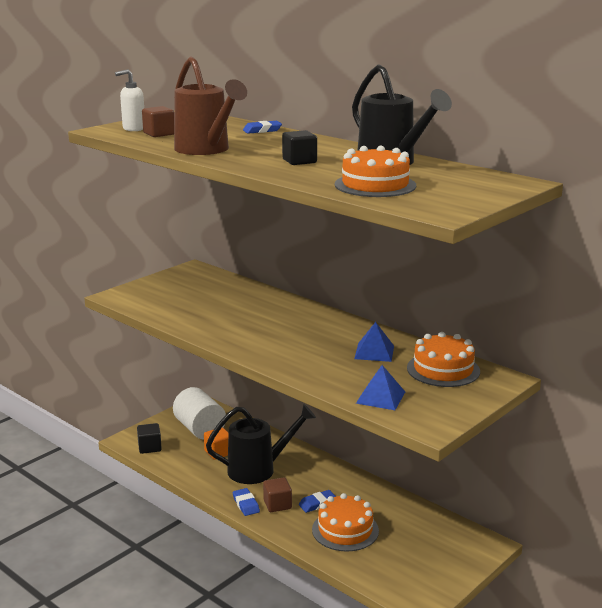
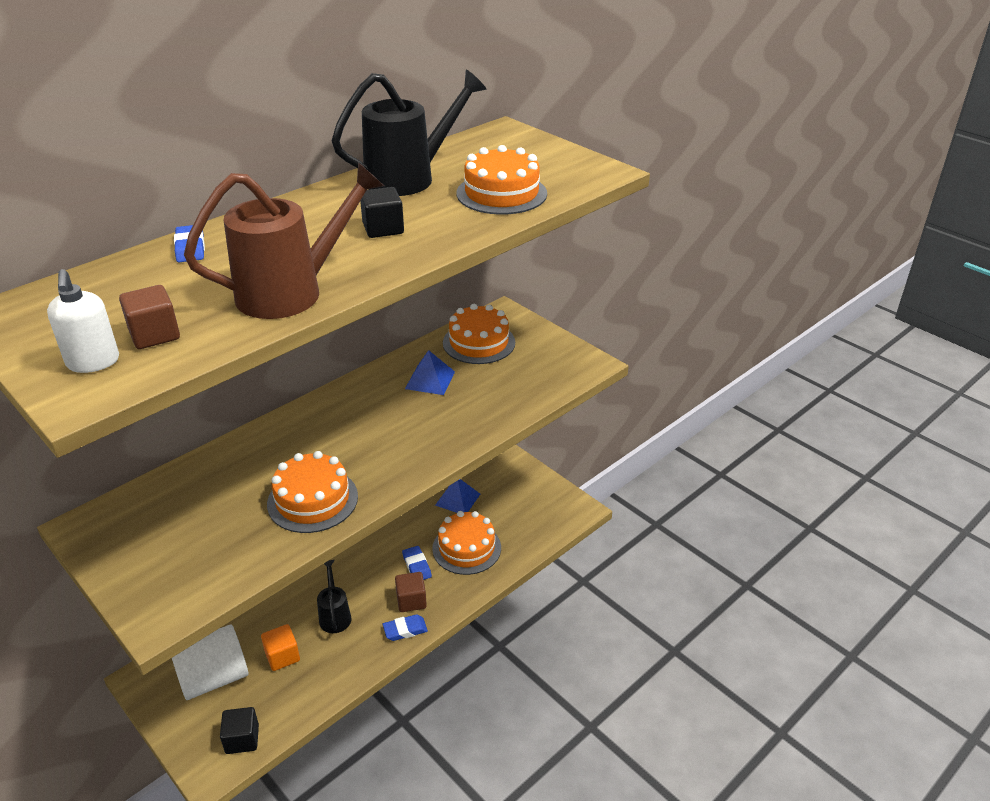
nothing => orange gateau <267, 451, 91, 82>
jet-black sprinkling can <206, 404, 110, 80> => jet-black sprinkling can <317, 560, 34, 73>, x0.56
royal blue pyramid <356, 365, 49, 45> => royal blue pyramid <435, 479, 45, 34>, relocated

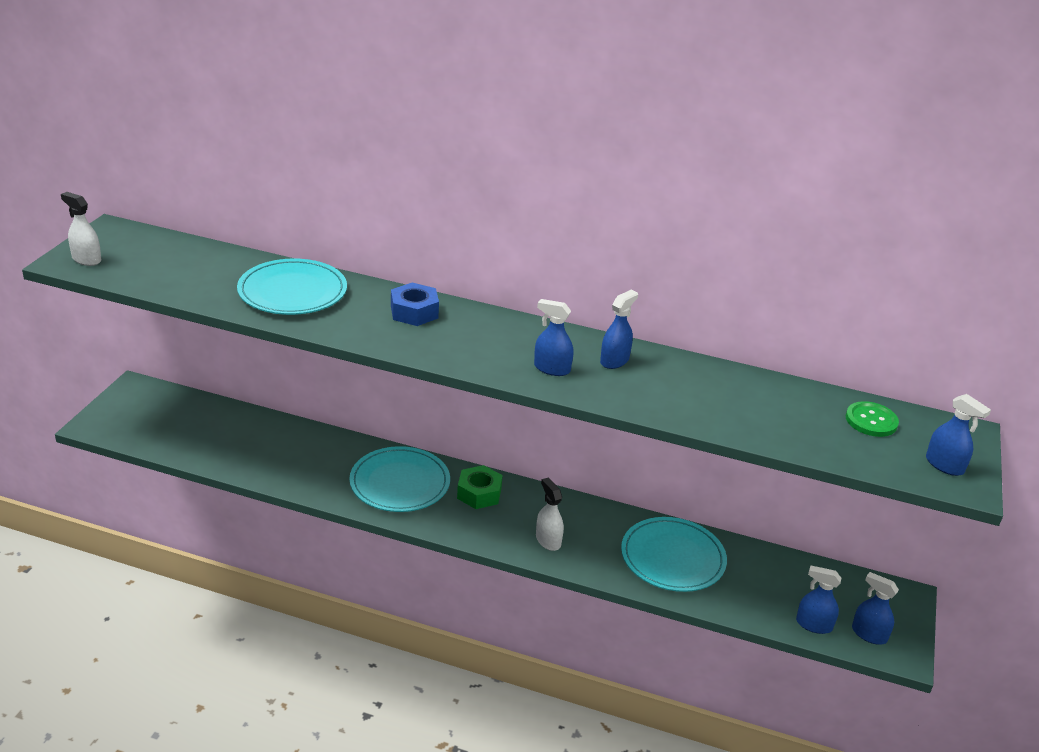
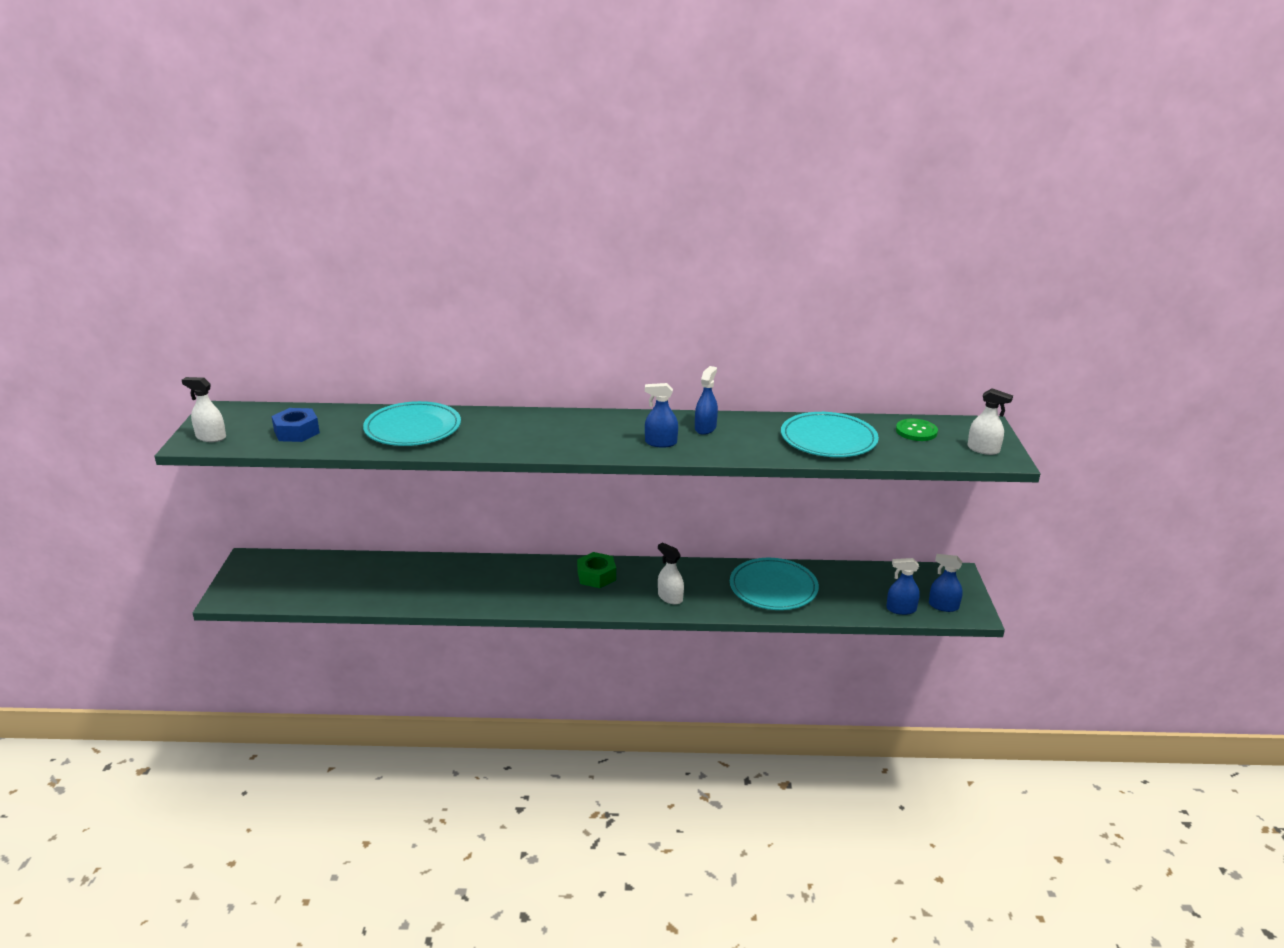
royal blue hex nut <391, 282, 48, 44> => royal blue hex nut <271, 408, 49, 34>, relocated
teal plate <349, 446, 101, 66> => teal plate <781, 412, 98, 45>, relocated
royal blue spray bottle <926, 394, 65, 82> => snow-white spray bottle <967, 388, 46, 67>

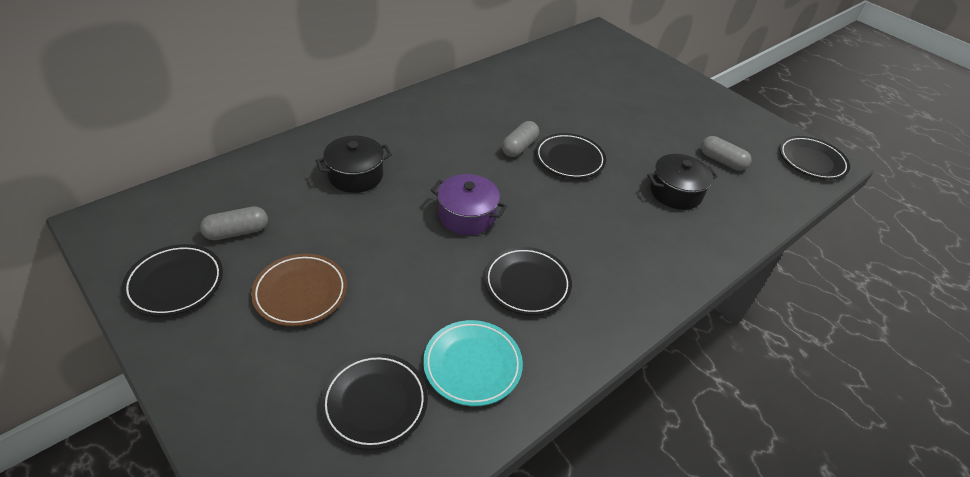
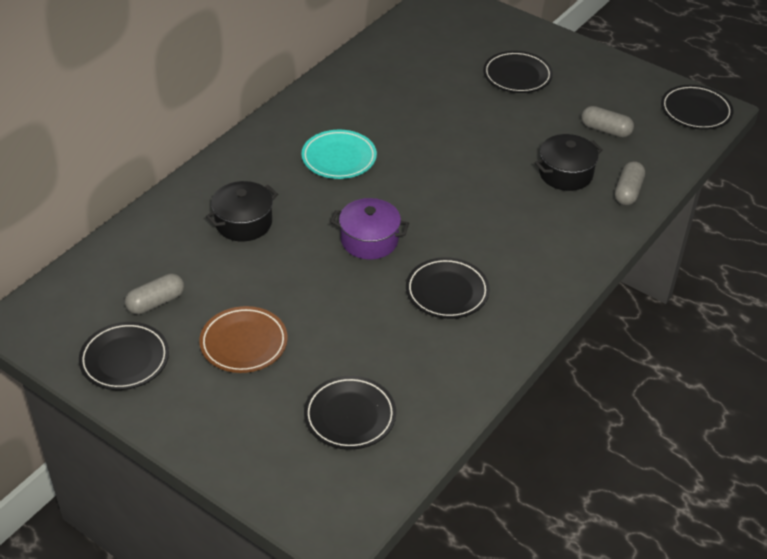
teal plate <423, 320, 100, 86> => teal plate <301, 130, 76, 49>, relocated
jet-black plate <535, 133, 71, 46> => jet-black plate <483, 51, 70, 42>, relocated
grey pill <502, 121, 37, 36> => grey pill <615, 161, 30, 45>, relocated

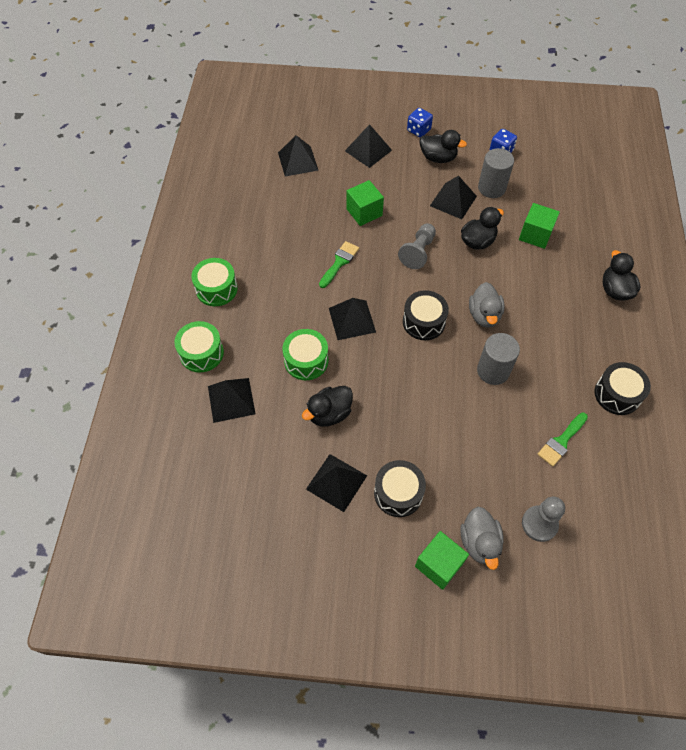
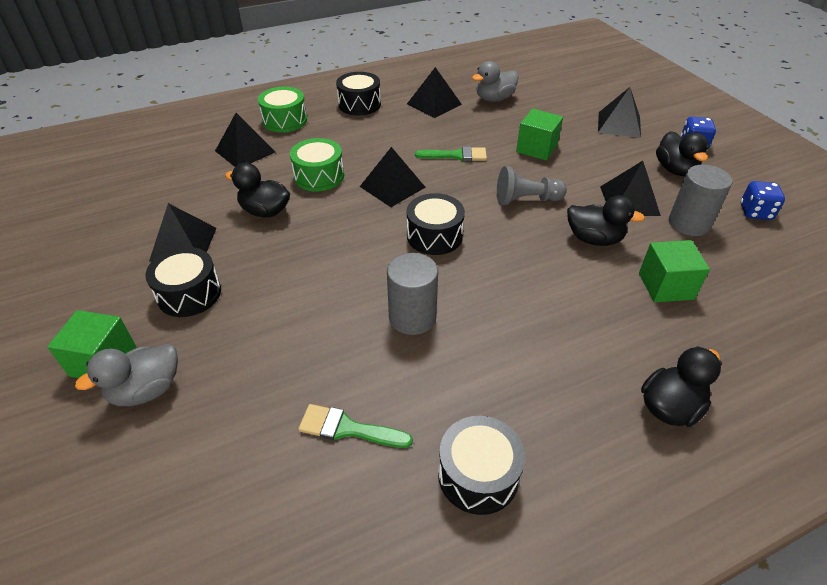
emerald snare drum <191, 258, 47, 48> => jet-black snare drum <336, 72, 45, 44>
jet-black pyramid <278, 135, 40, 42> => jet-black pyramid <407, 67, 55, 51>, relocated
grey duck <469, 282, 36, 46> => grey duck <472, 61, 46, 41>, relocated
grey game pawn <522, 497, 43, 45> => nothing

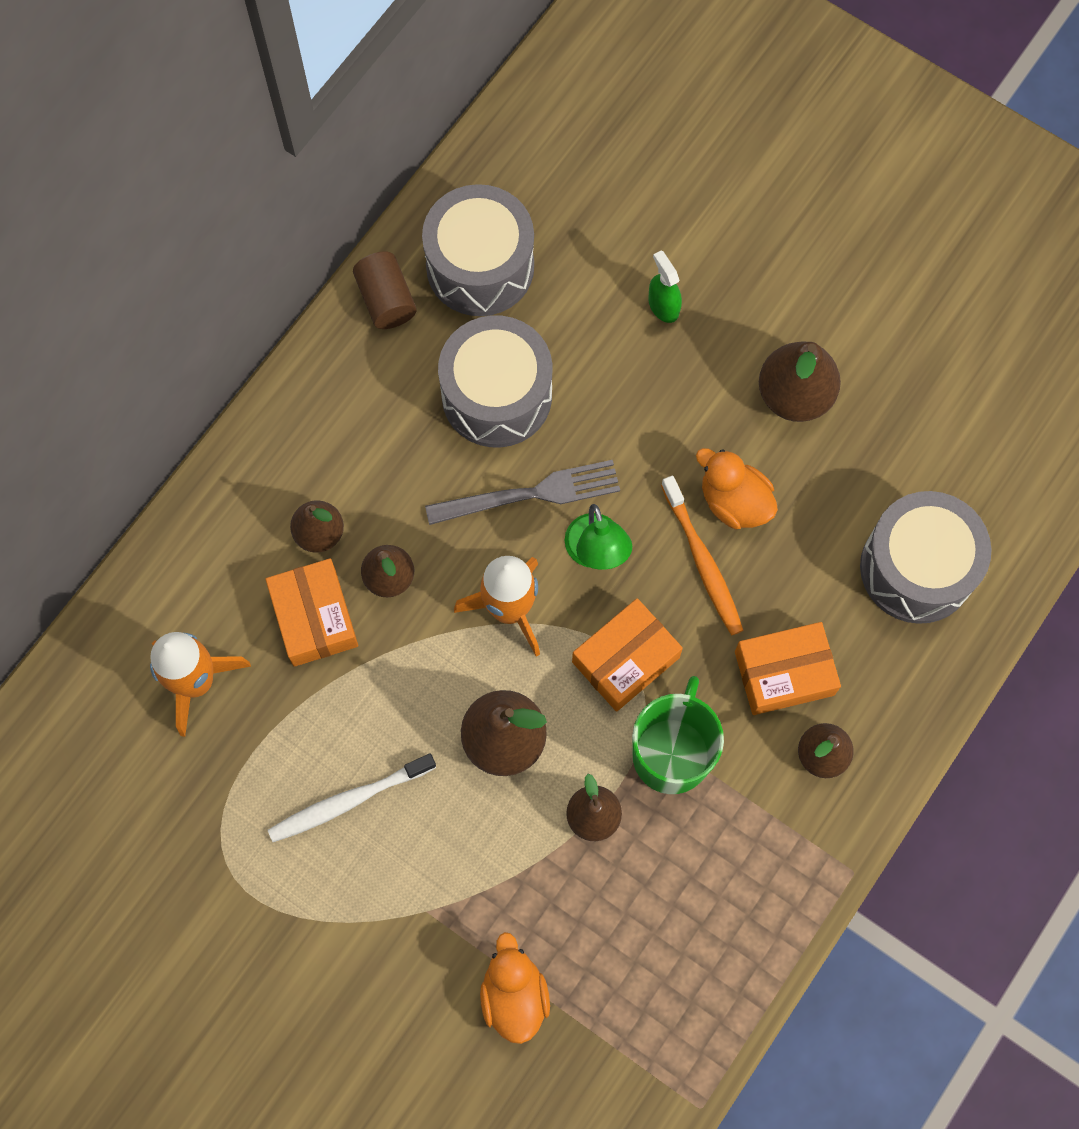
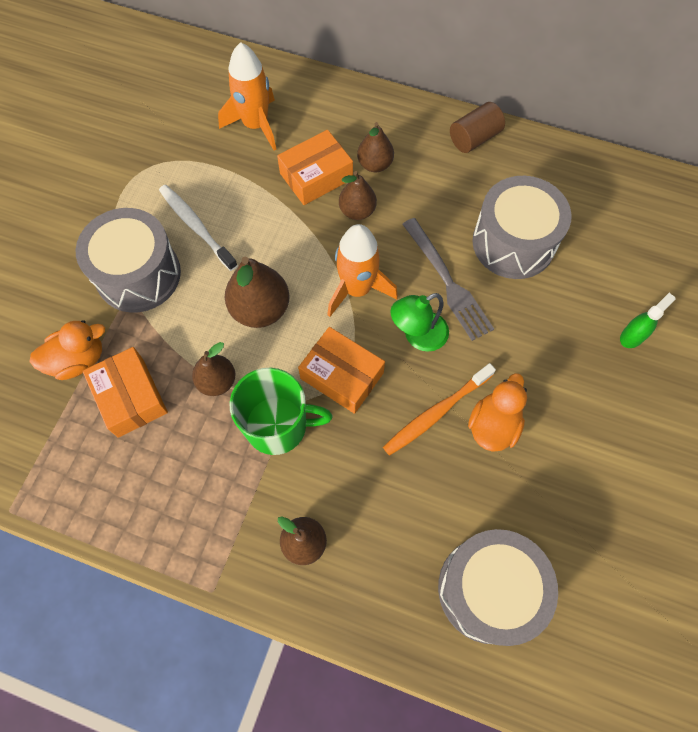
grey snare drum <422, 184, 112, 132> => grey snare drum <76, 208, 105, 104>, relocated
orange package <735, 622, 106, 93> => orange package <83, 347, 85, 91>, relocated
russet cylinder <353, 251, 64, 78> => russet cylinder <450, 102, 55, 51>, relocated
russet pear <759, 342, 82, 80> => nothing

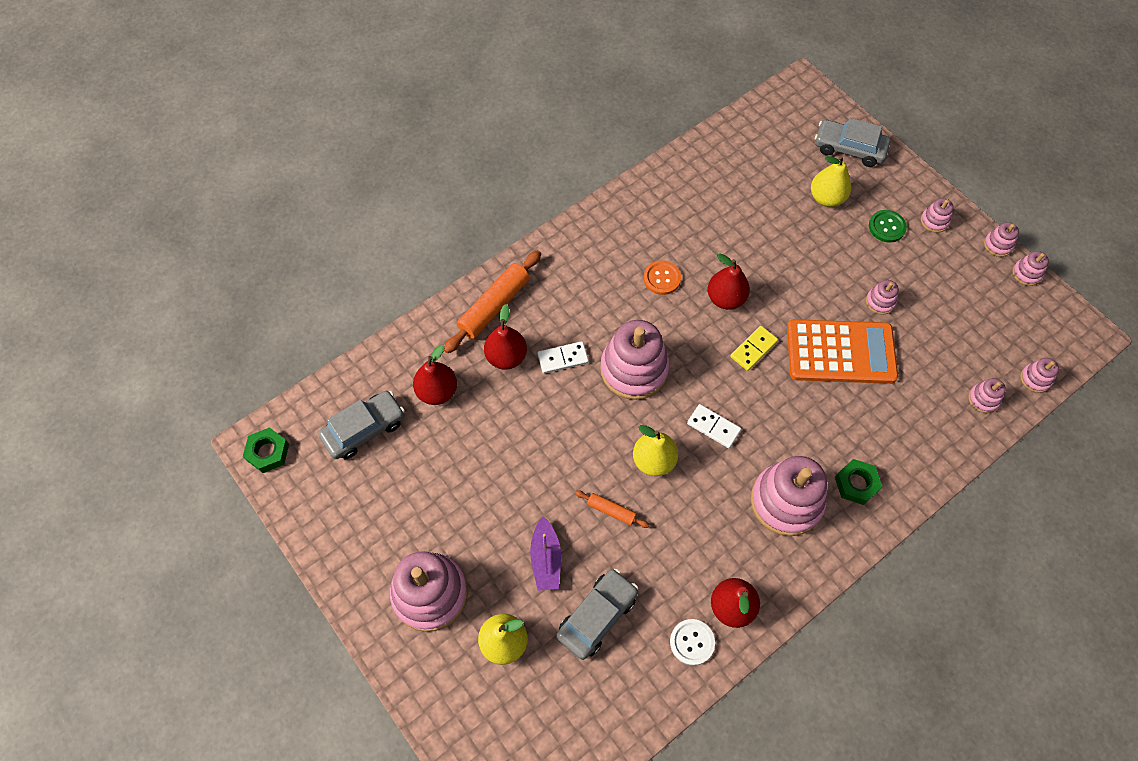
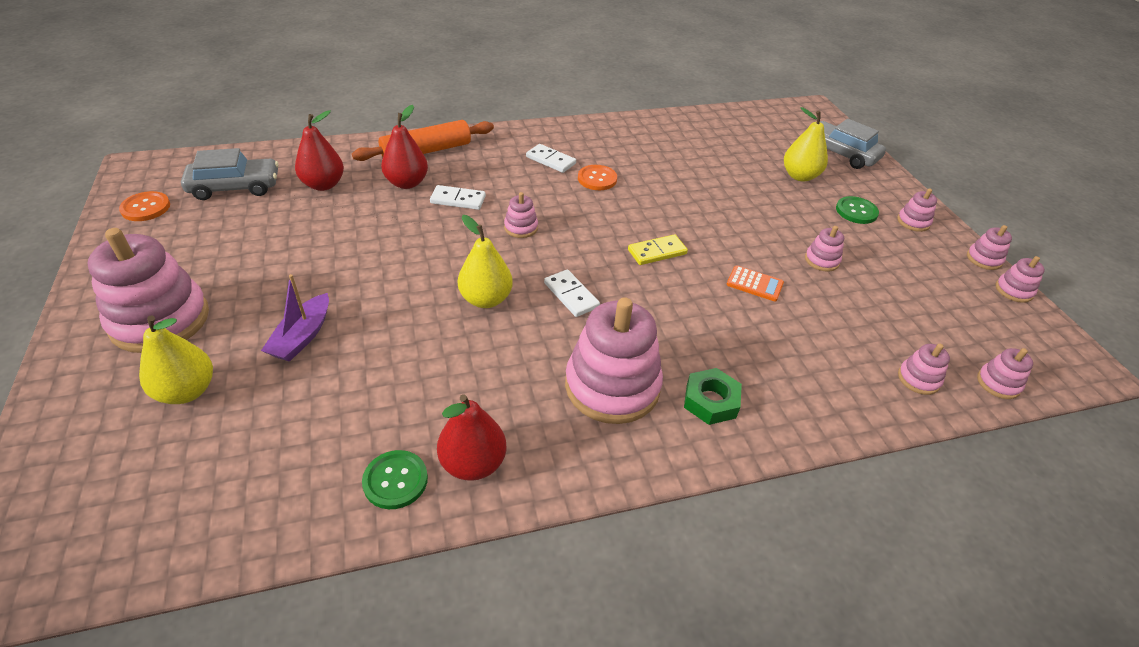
nothing => orange sewing button <119, 191, 51, 30>
snow-white sewing button <670, 619, 45, 46> => emerald sewing button <362, 450, 66, 59>
rose-pink ring stacker <600, 320, 70, 80> => rose-pink ring stacker <504, 192, 34, 46>, x0.45
nothing => snow-white domino tile <526, 144, 50, 29>
orange pocket calculator <787, 319, 111, 65> => orange pocket calculator <727, 265, 57, 36>, x0.41
emerald hex nut <243, 427, 46, 46> => nothing
grey car <556, 569, 82, 91> => nothing
orange dough roller <575, 490, 74, 38> => nothing
scarlet pear <708, 253, 42, 57> => nothing

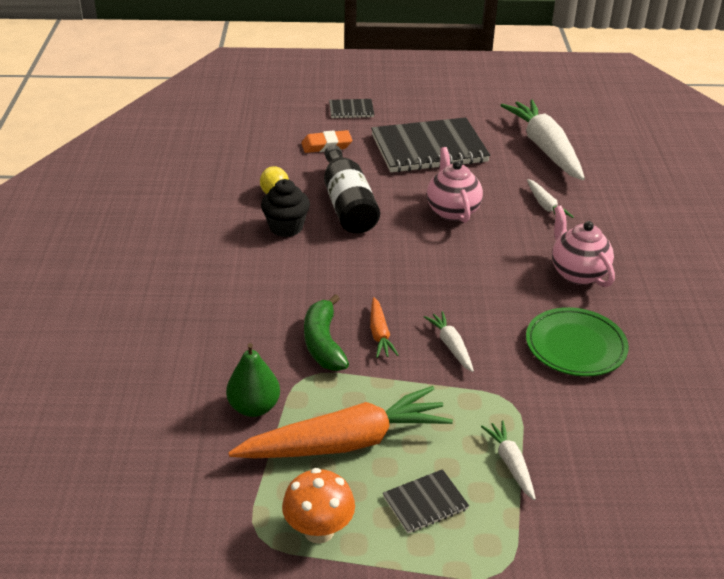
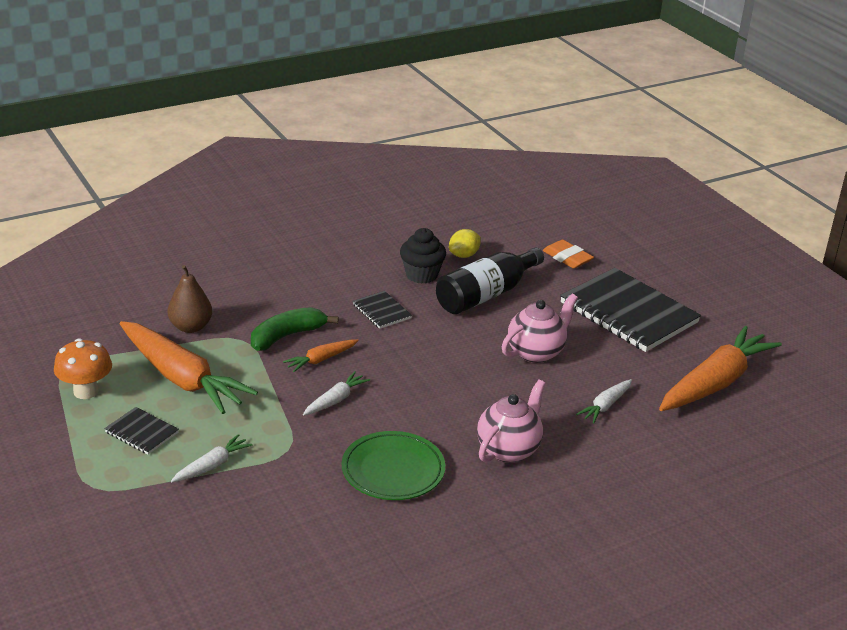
emerald pear <226, 343, 54, 74> => russet pear <168, 265, 44, 68>
jet-black exercise book <329, 99, 45, 19> => jet-black exercise book <353, 291, 59, 38>, relocated
snow-white root vegetable <500, 99, 85, 81> => orange root vegetable <659, 326, 123, 85>

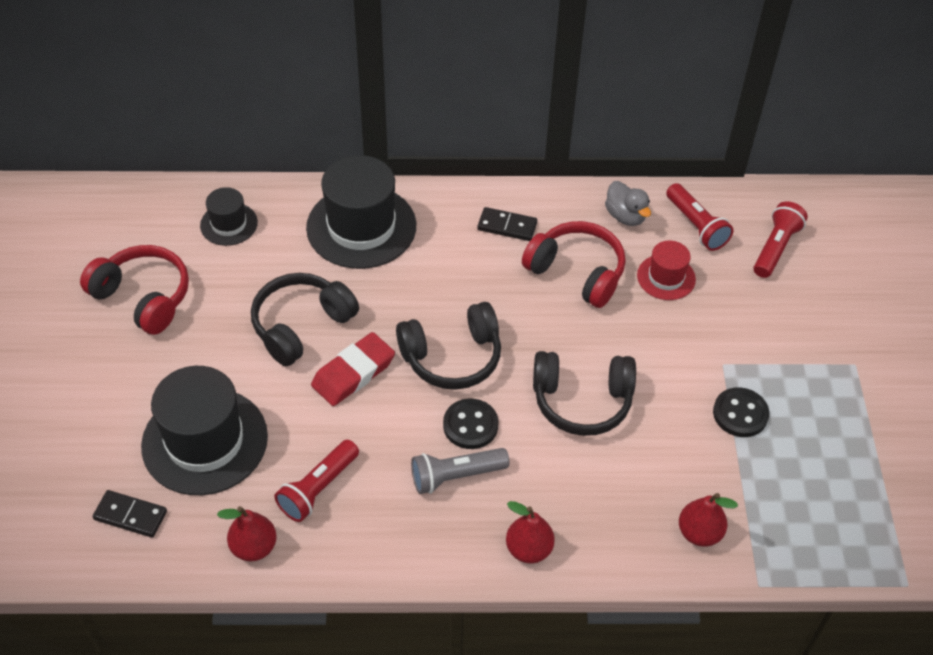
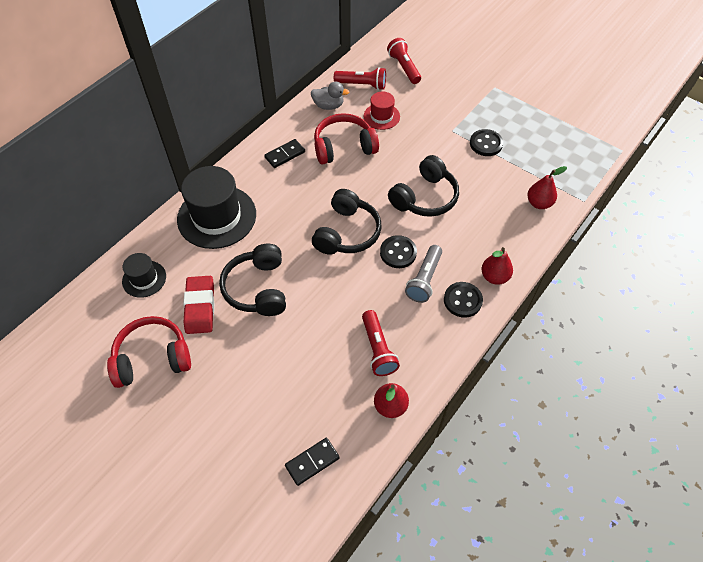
scarlet eraser <311, 332, 84, 74> => scarlet eraser <183, 276, 31, 58>, relocated
nothing => jet-black sewing button <444, 282, 39, 36>
jet-black hat <141, 366, 127, 129> => nothing

